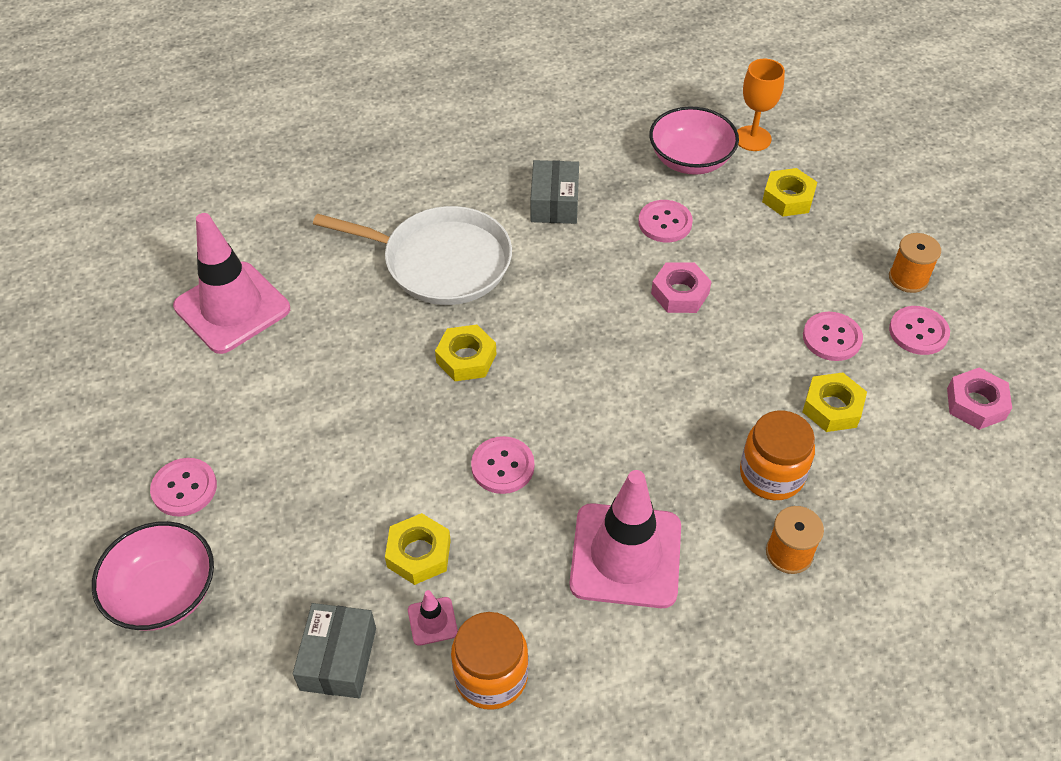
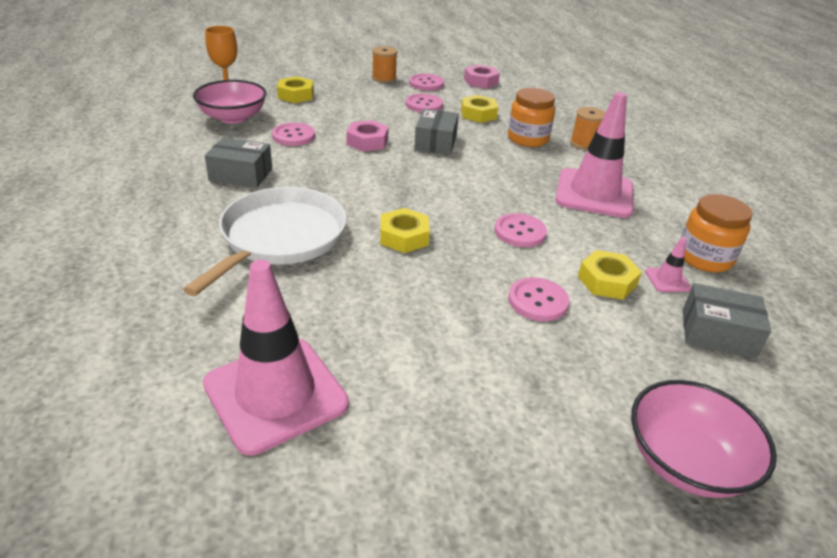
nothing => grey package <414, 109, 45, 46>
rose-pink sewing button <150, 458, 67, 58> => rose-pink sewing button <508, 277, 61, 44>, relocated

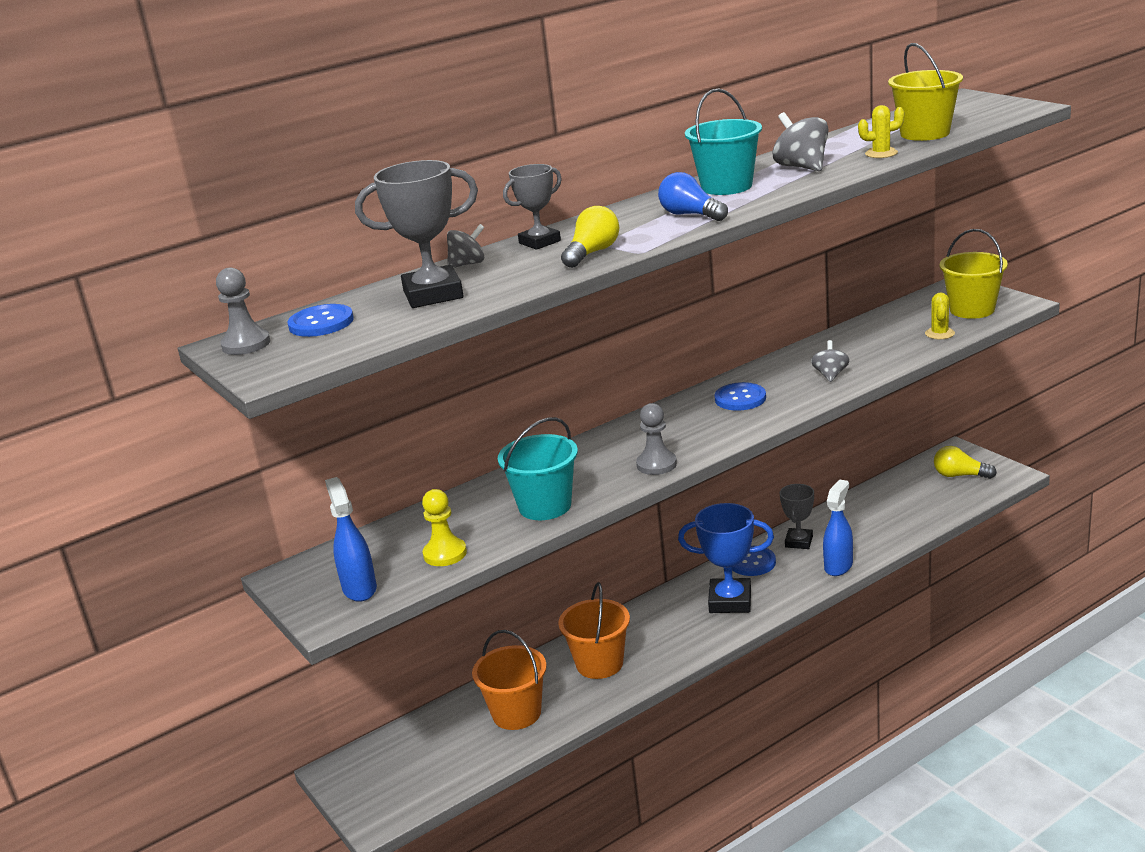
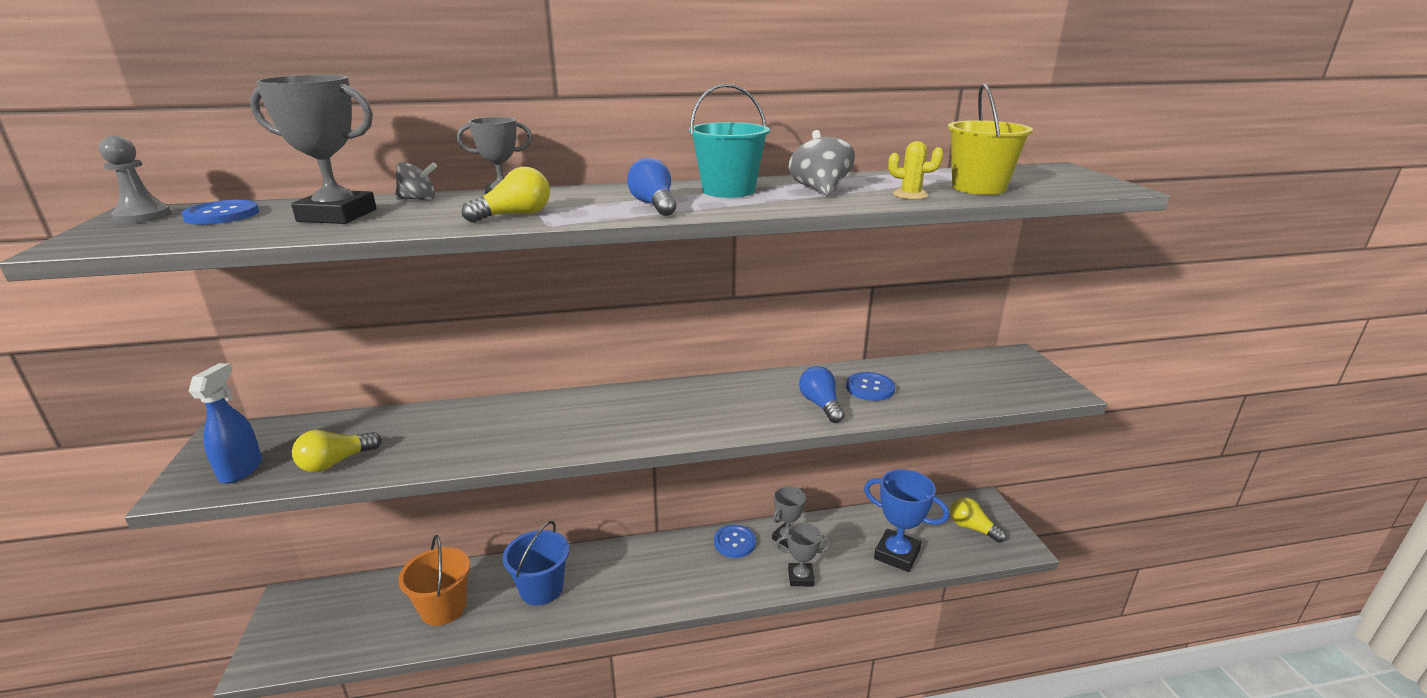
bright yellow game pawn <422, 489, 45, 77> => bright yellow bulb <292, 430, 90, 42>
orange bucket <558, 582, 72, 97> => royal blue bucket <502, 521, 67, 84>
royal blue spray bottle <823, 479, 30, 97> => grey prize cup <776, 523, 55, 63>
grey toy top <811, 340, 39, 42> => royal blue bulb <799, 366, 45, 57>
royal blue sewing button <714, 382, 52, 29> => royal blue sewing button <846, 372, 49, 29>, relocated
royal blue prize cup <678, 503, 96, 110> => royal blue prize cup <864, 469, 85, 103>, relocated
teal bucket <498, 417, 80, 103> => nothing
grey game pawn <636, 403, 41, 72> => nothing
bright yellow prickly plant <925, 293, 30, 46> => nothing
bright yellow bucket <940, 229, 68, 90> => nothing

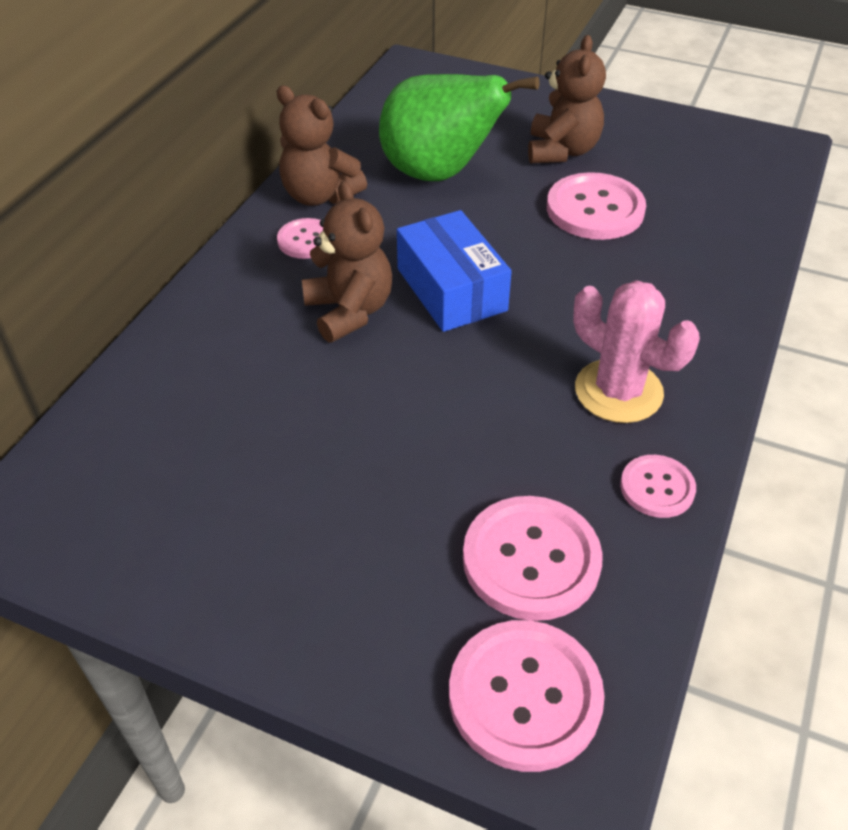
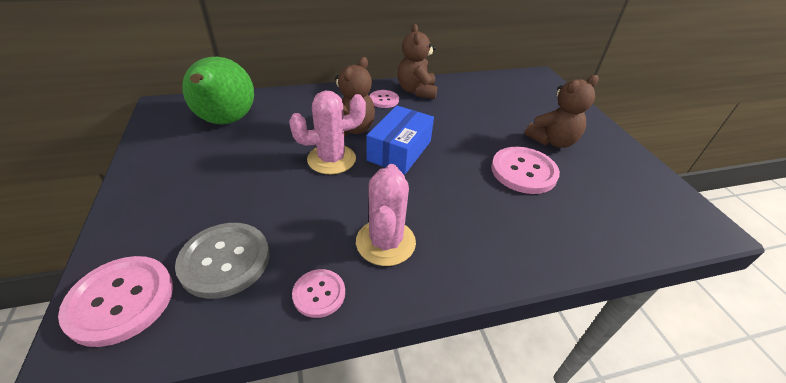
rose-pink sewing button <463, 496, 140, 125> => grey sewing button <175, 223, 95, 76>
emerald pear <379, 74, 161, 107> => emerald pear <182, 57, 72, 67>, relocated
nothing => rose-pink prickly plant <289, 90, 77, 84>

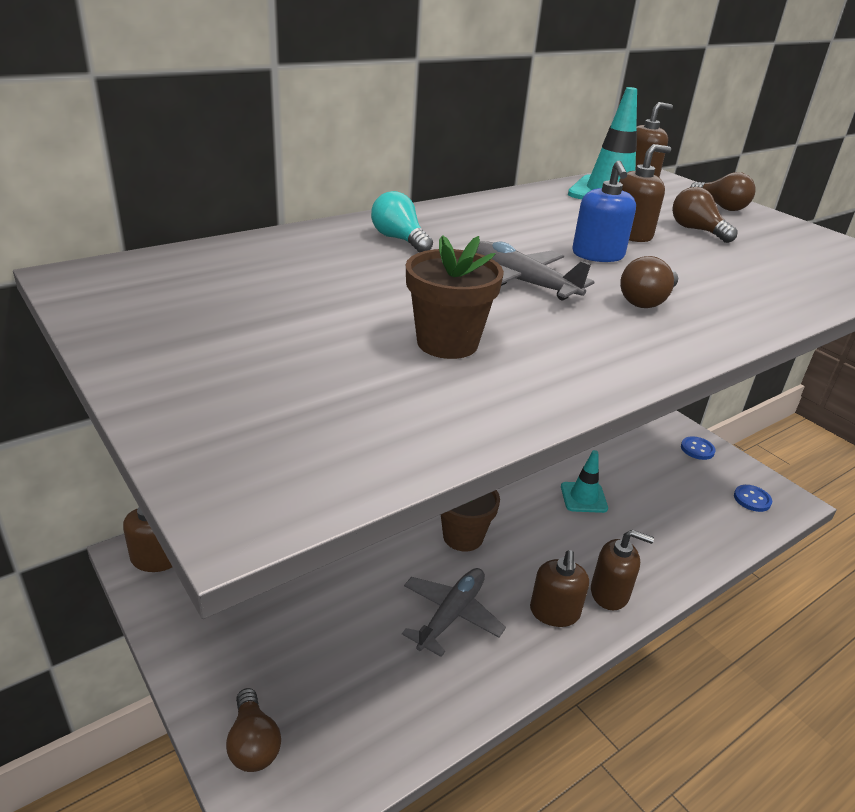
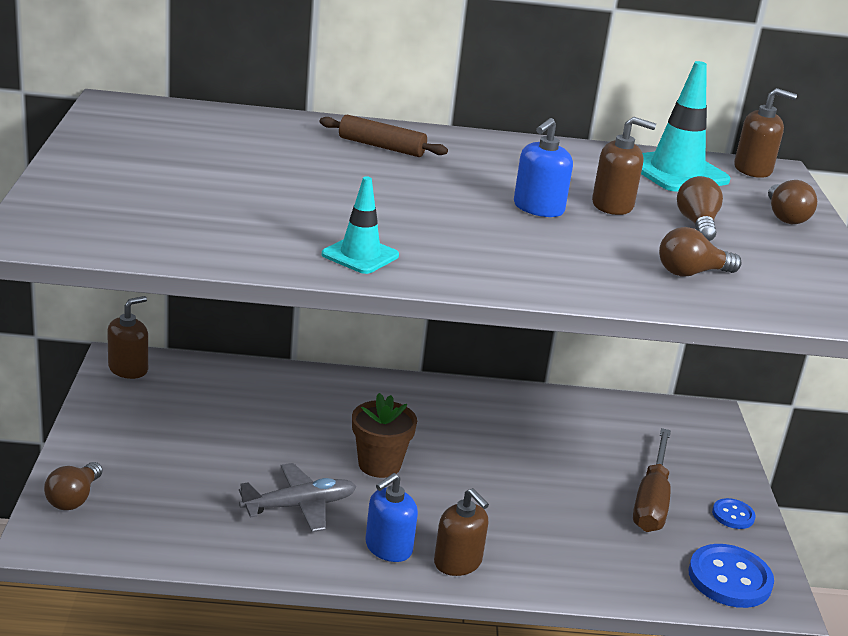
teal bulb <371, 191, 62, 62> => russet dough roller <319, 115, 129, 42>
teal road cone <561, 450, 47, 63> => teal road cone <322, 176, 77, 98>, relocated
russet soap dispenser <530, 550, 59, 77> => royal blue soap dispenser <365, 473, 53, 89>
nothing => russet flat screwdriver <633, 428, 38, 104>
russet bulb <620, 256, 58, 52> => russet bulb <659, 227, 82, 50>, relocated
royal blue sewing button <734, 485, 38, 27> => royal blue sewing button <689, 544, 85, 64>, x1.84
russet potted plant <406, 235, 98, 124> => nothing
grey plane <476, 241, 118, 59> => nothing

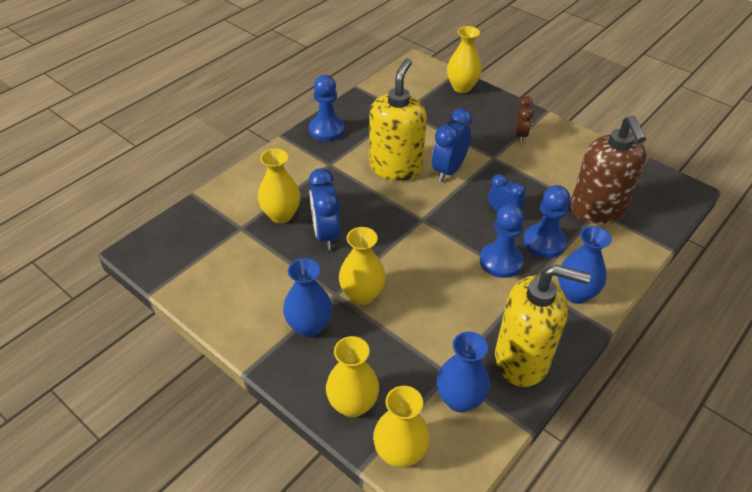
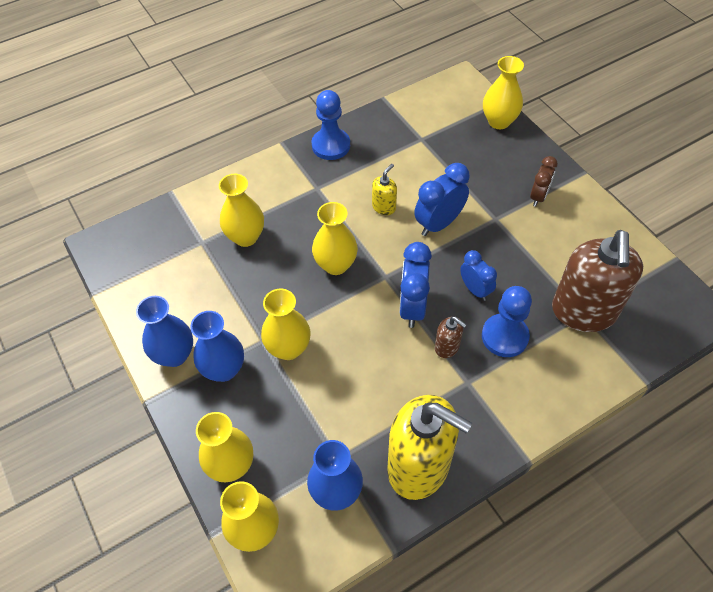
royal blue flower vase <558, 226, 54, 78> => royal blue flower vase <136, 296, 57, 71>, relocated
nothing => bright yellow flower vase <312, 202, 46, 73>
bright yellow soap dispenser <369, 58, 58, 123> => bright yellow soap dispenser <372, 164, 25, 51>, x0.43
royal blue clock <309, 168, 31, 82> => royal blue clock <399, 242, 33, 86>, relocated
royal blue game pawn <480, 204, 44, 74> => russet soap dispenser <435, 317, 31, 41>

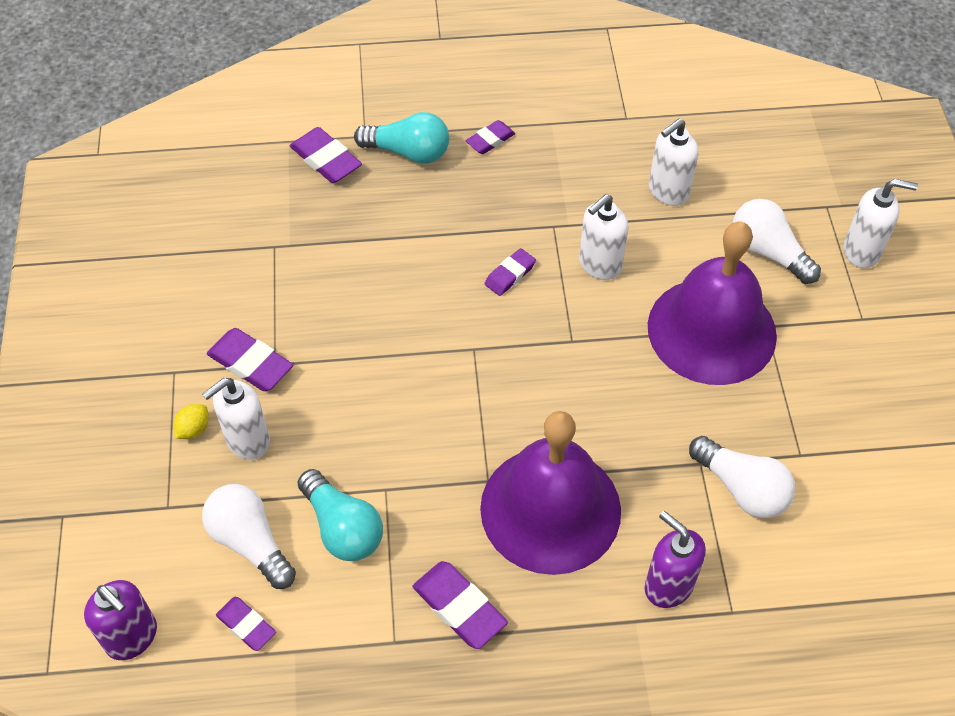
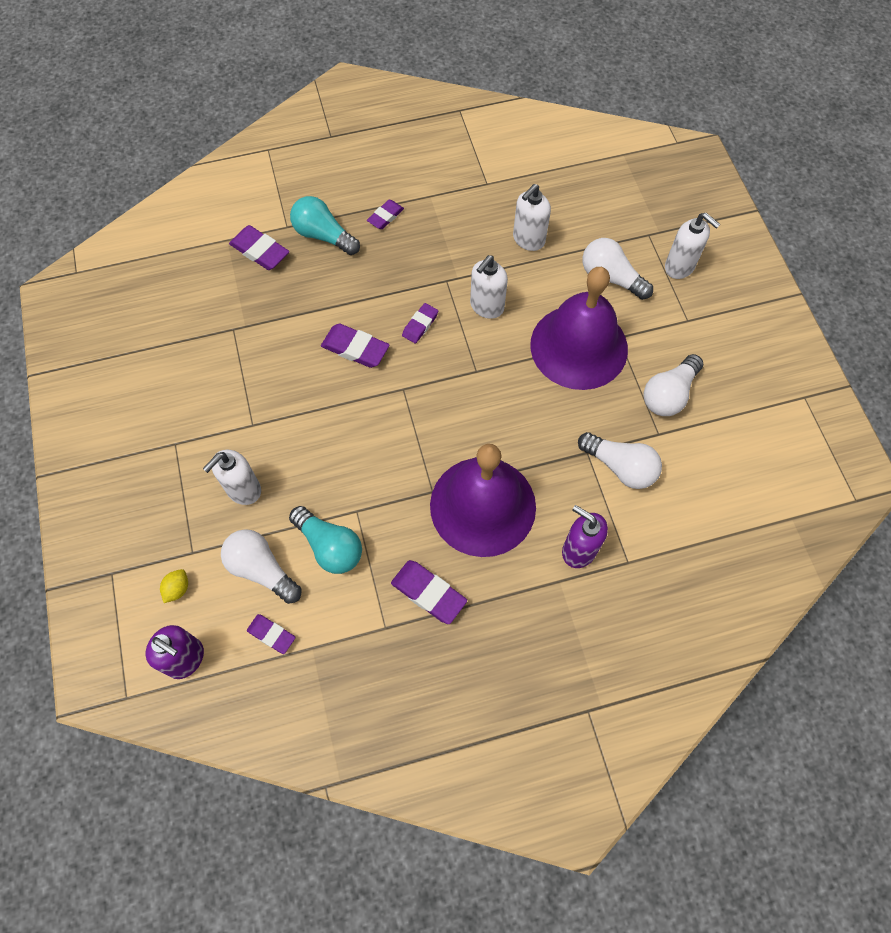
bright yellow toy lemon <174, 404, 35, 35> => bright yellow toy lemon <160, 569, 28, 34>, relocated
teal bulb <354, 112, 95, 52> => teal bulb <290, 196, 70, 59>, 150 degrees counterclockwise
royal purple eraser <207, 328, 86, 63> => royal purple eraser <321, 324, 68, 44>, relocated
nothing => snow-white bulb <643, 354, 60, 62>
snow-white soap dispenser <844, 179, 74, 89> => snow-white soap dispenser <665, 213, 55, 66>, 45 degrees clockwise

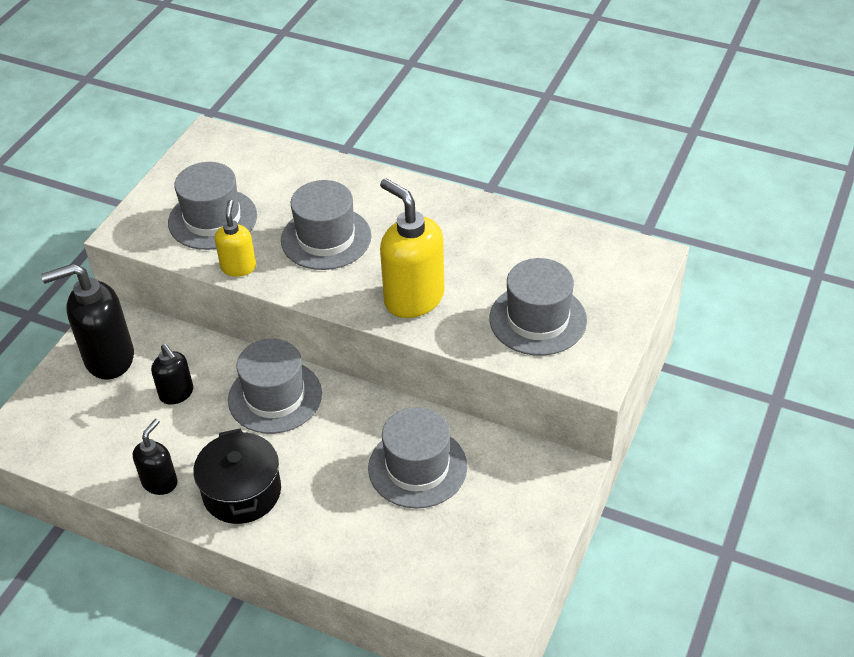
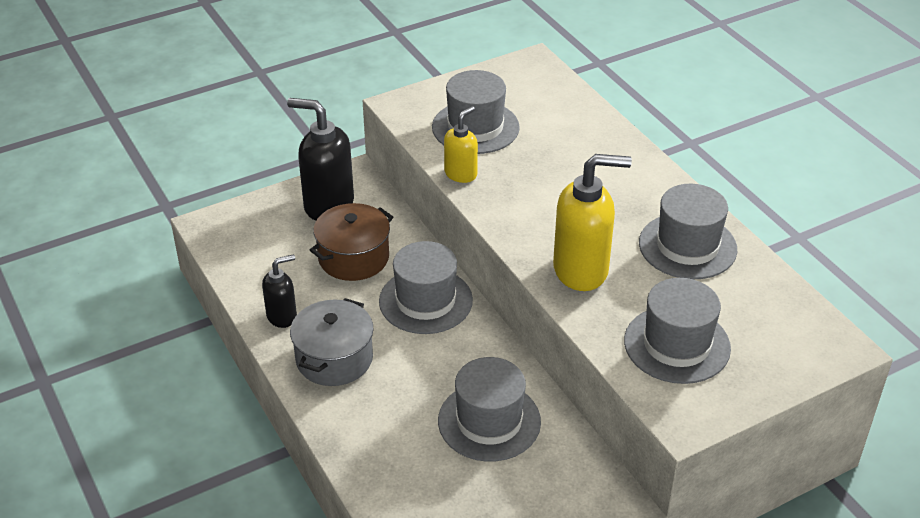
jet-black cooking pot <193, 429, 88, 95> => grey cooking pot <290, 298, 83, 88>
jet-black soap dispenser <151, 344, 42, 61> => russet cooking pot <310, 203, 83, 78>
bright yellow soap dispenser <380, 178, 64, 140> => bright yellow soap dispenser <553, 154, 79, 137>, 90 degrees clockwise
grey hat <281, 180, 90, 90> => grey hat <639, 184, 98, 95>, relocated

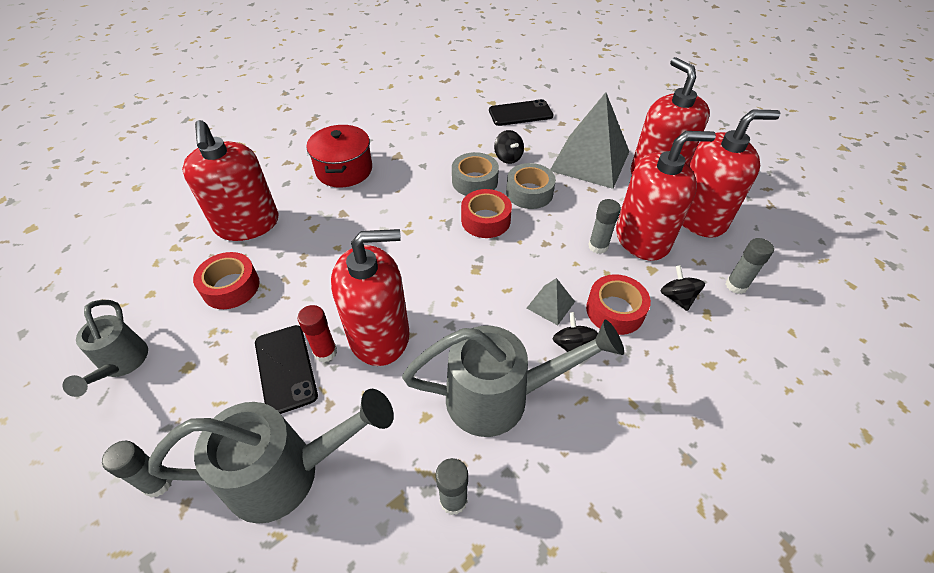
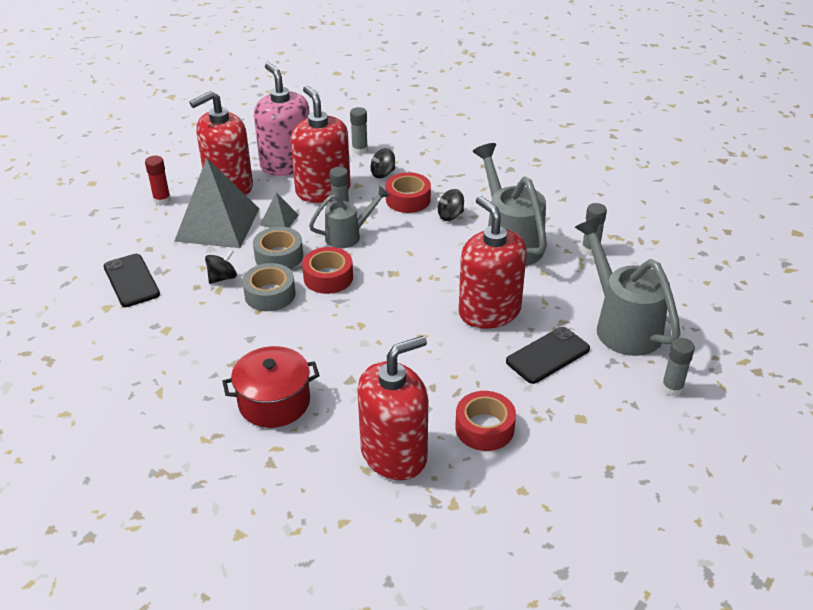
scarlet glue <297, 305, 40, 57> => scarlet glue <145, 156, 26, 49>, relocated
scarlet soap dispenser <682, 110, 98, 128> => rose-pink soap dispenser <254, 63, 56, 113>
grey pyramid <527, 278, 48, 47> => grey pyramid <260, 192, 39, 36>, relocated
grey sprinkling can <62, 300, 86, 97> => grey sprinkling can <309, 186, 81, 62>, relocated

